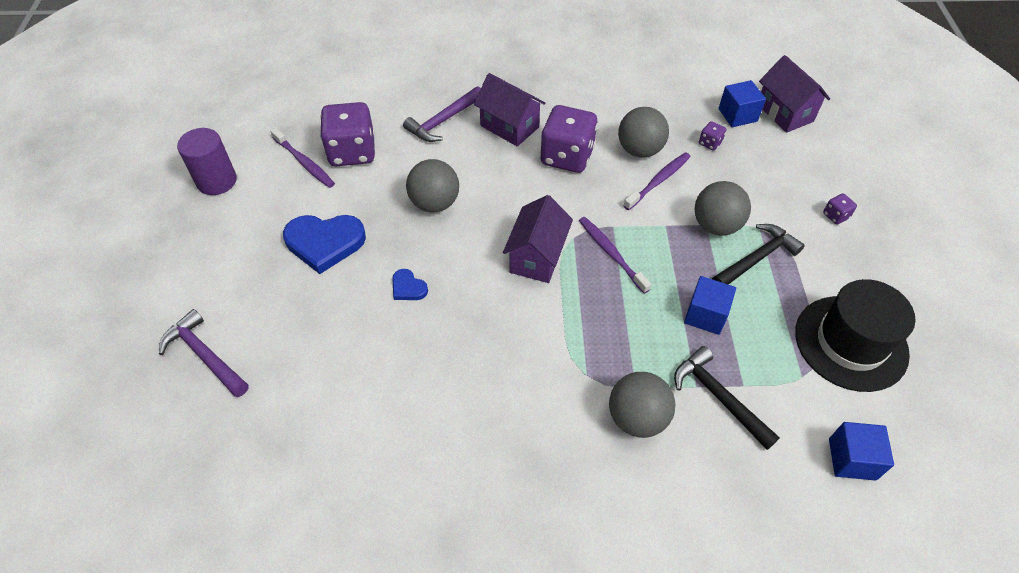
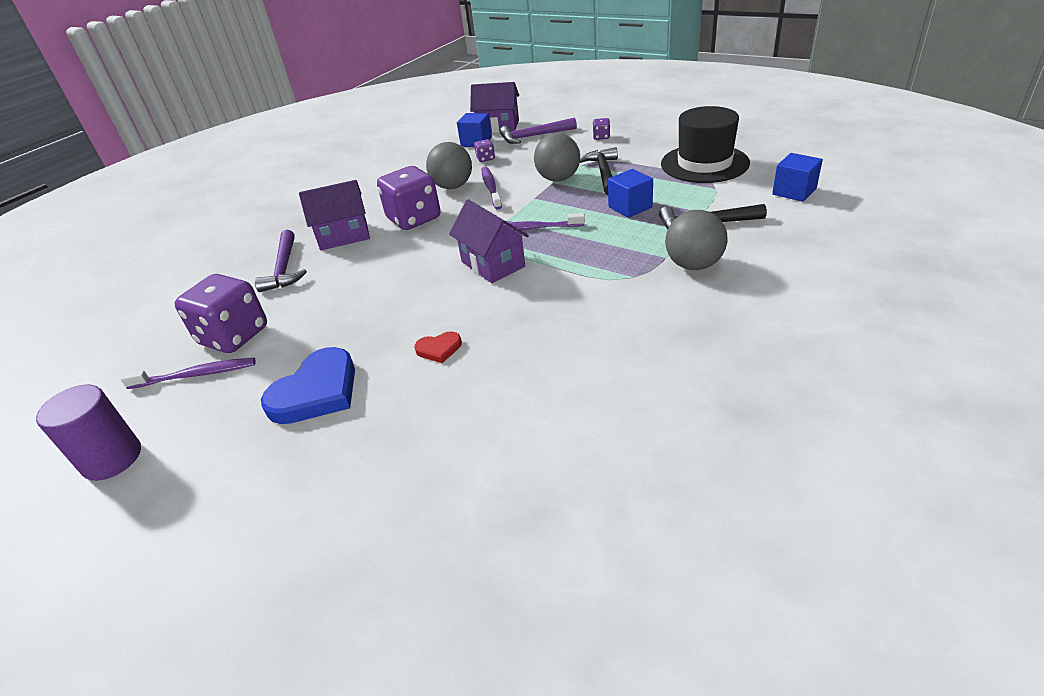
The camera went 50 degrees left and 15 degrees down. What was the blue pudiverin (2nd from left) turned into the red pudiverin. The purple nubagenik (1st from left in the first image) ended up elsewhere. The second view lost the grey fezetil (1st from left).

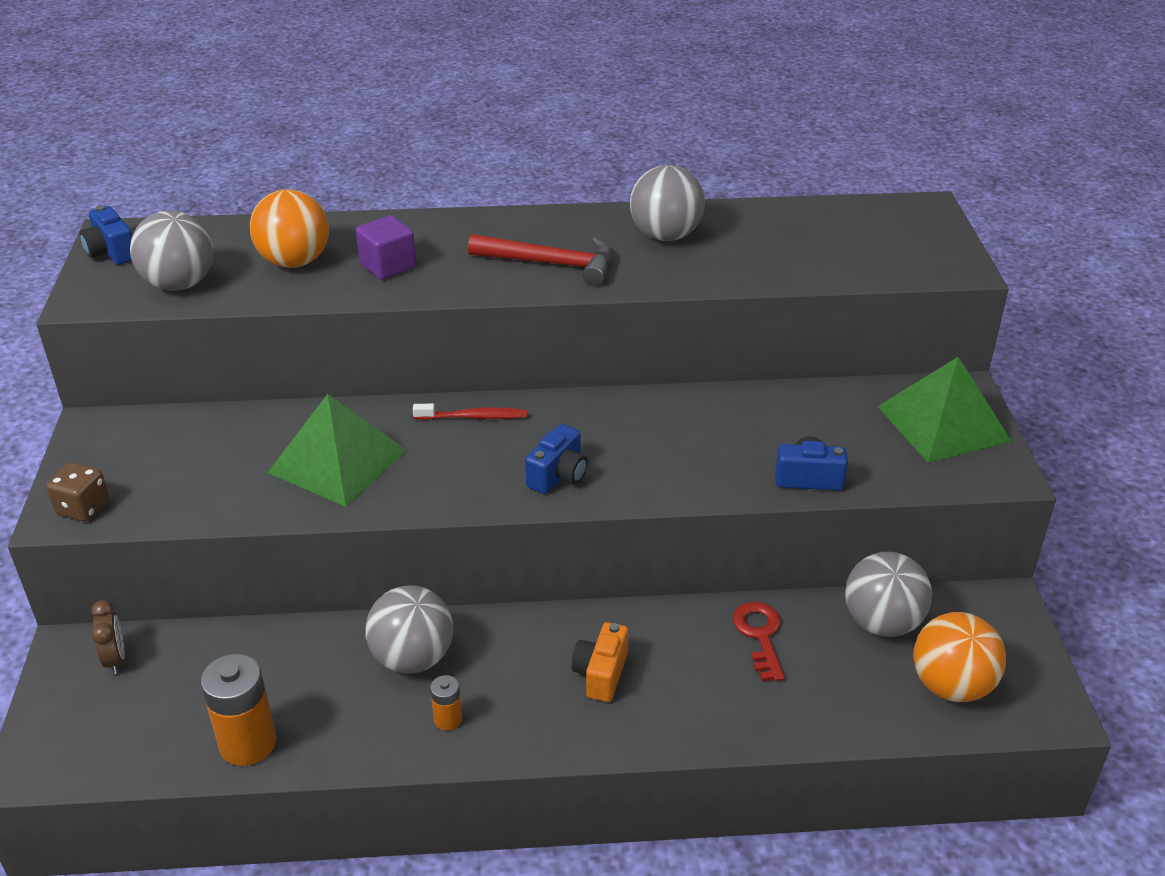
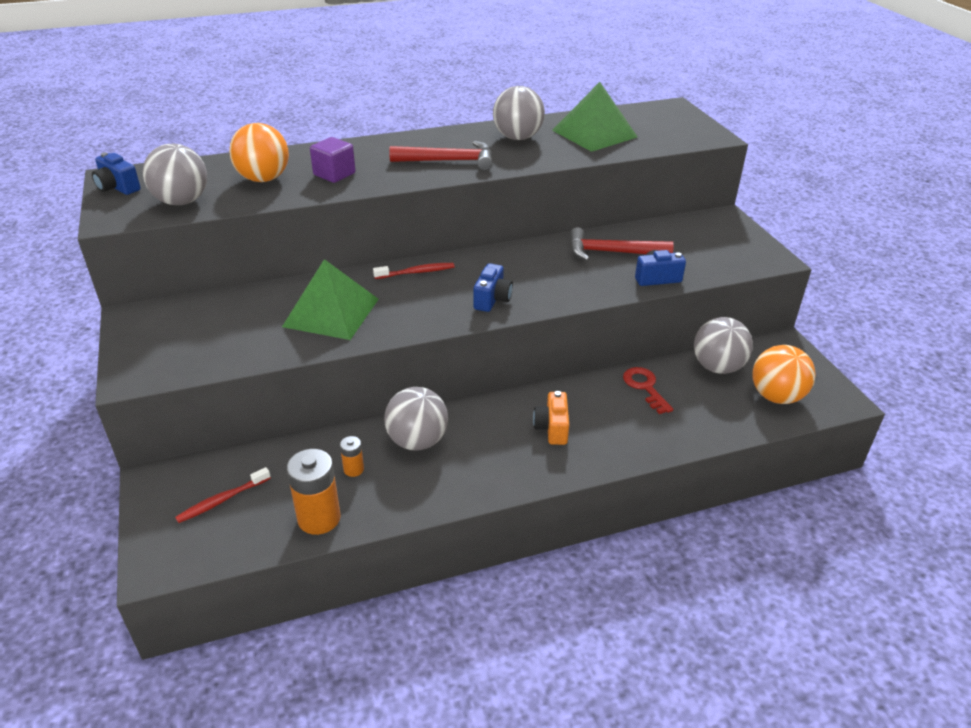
The camera went 15 degrees left and 0 degrees up. The second view gained the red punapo (1st from left). The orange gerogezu (2nd from left) ended up elsewhere. The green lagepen (2nd from left) ended up elsewhere. The second view gained the red nubagenik (2nd from left). The second view lost the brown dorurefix. The second view lost the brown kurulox.

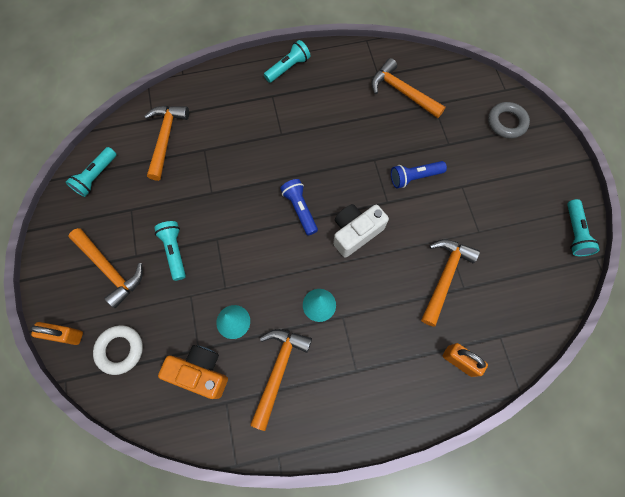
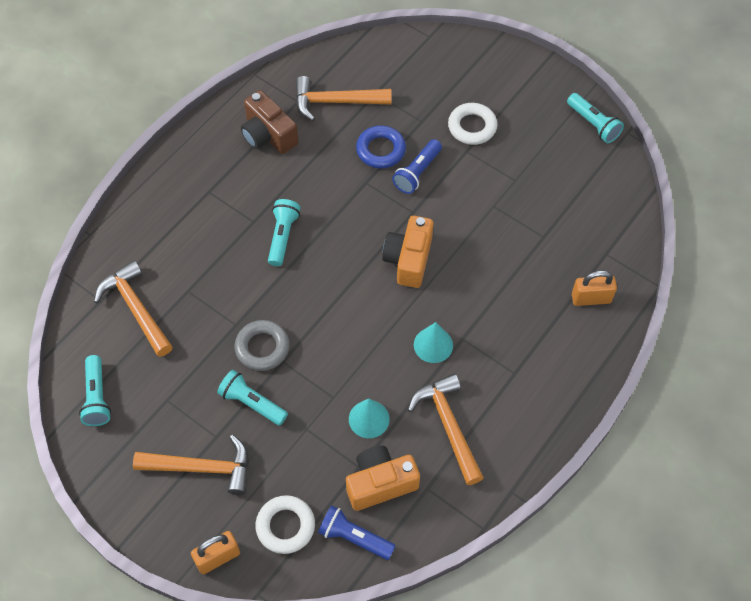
The camera went 40 degrees left and 10 degrees down. The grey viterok ended up elsewhere. The second view gained the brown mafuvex. The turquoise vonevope (3rd from left) ended up elsewhere. The blue vonevope (1st from left) ended up elsewhere. The second view gained the blue viterok. What was the white mafuvex turned into the orange mafuvex (2nd from left). The second view gained the white viterok (2nd from left). The second view lost the orange nubagenik (5th from left).

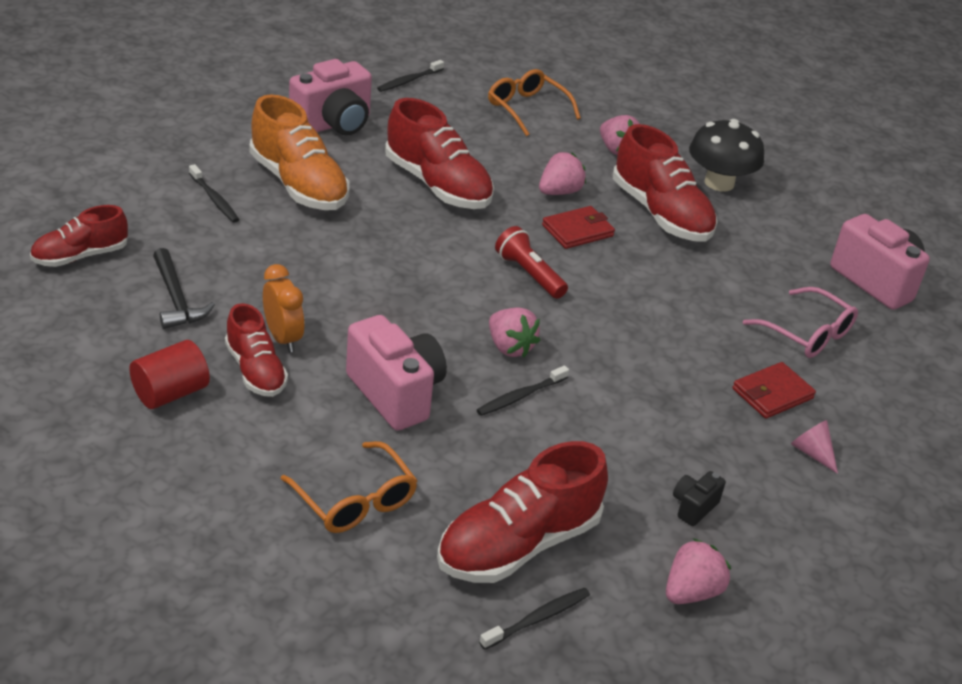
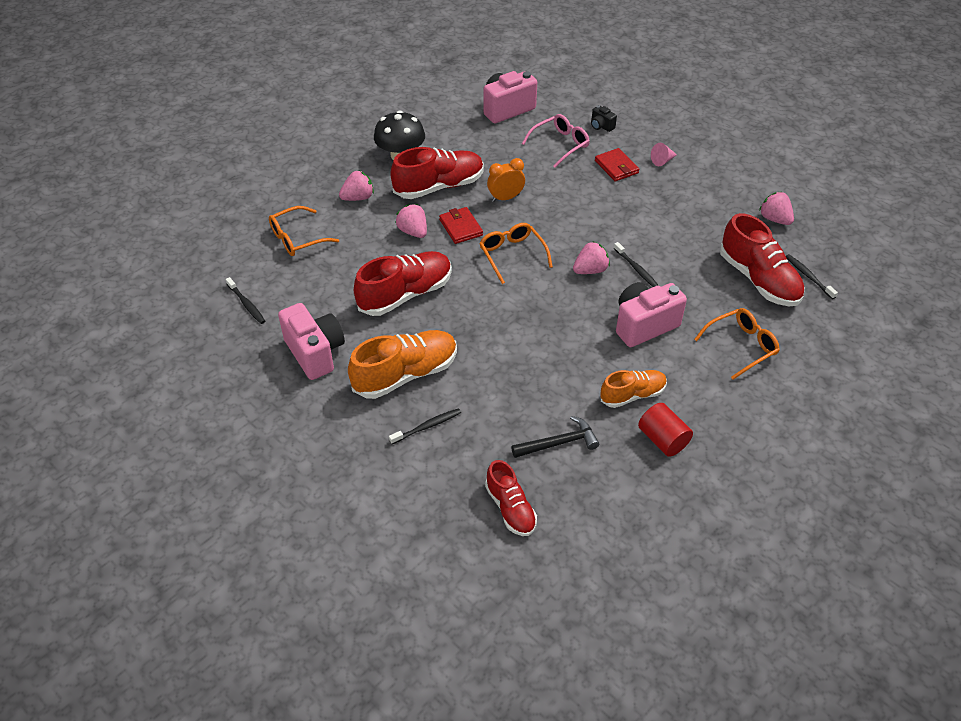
The camera went 80 degrees left and 10 degrees up. Where the red vonevope stood, the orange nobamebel (2nd from left) came to stand. The orange kurulox ended up elsewhere. The black mafuvex ended up elsewhere. What was the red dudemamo (2nd from left) turned into the orange dudemamo (2nd from left).

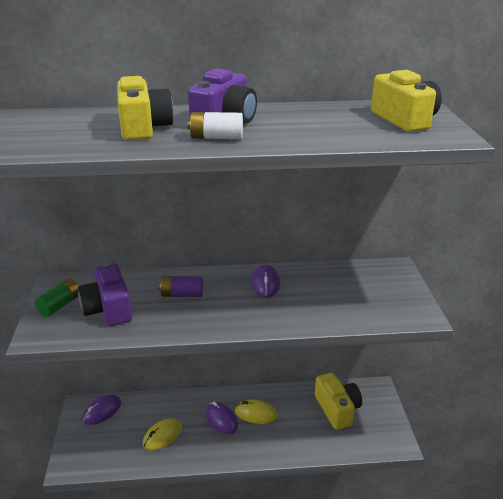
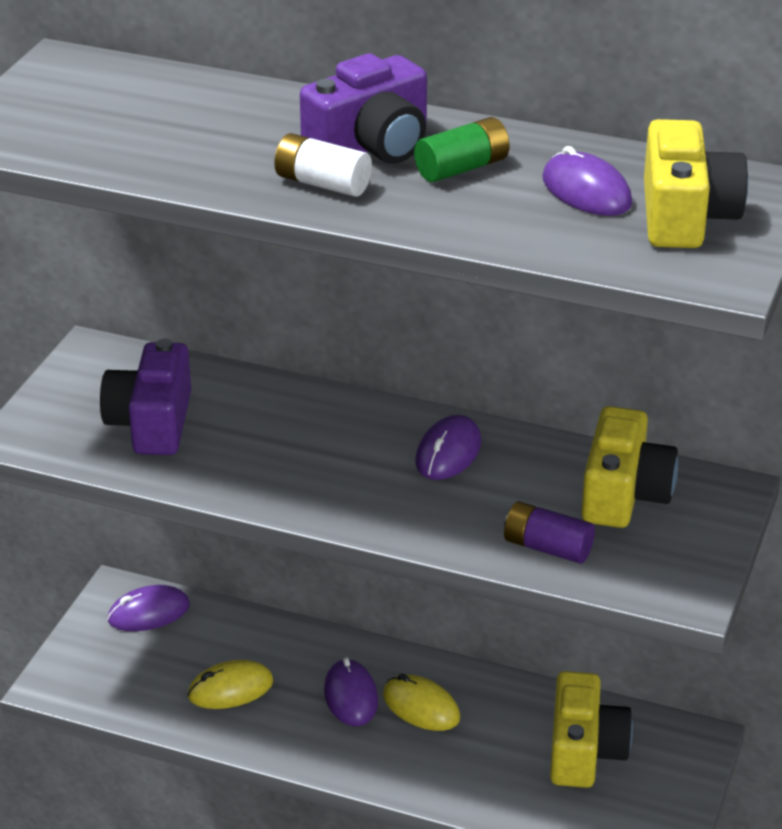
The camera went 25 degrees right and 5 degrees up. The green gerogezu ended up elsewhere. The purple gerogezu ended up elsewhere. The second view gained the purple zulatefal (4th from left). The yellow mafuvex (1st from left in the first image) ended up elsewhere.

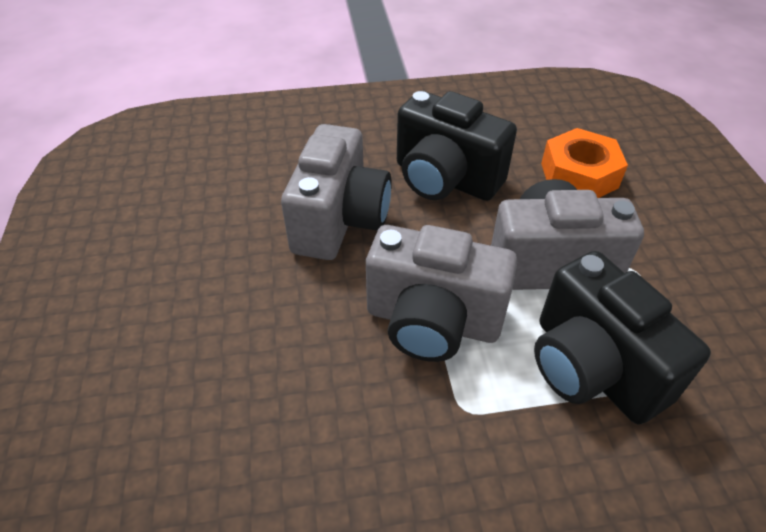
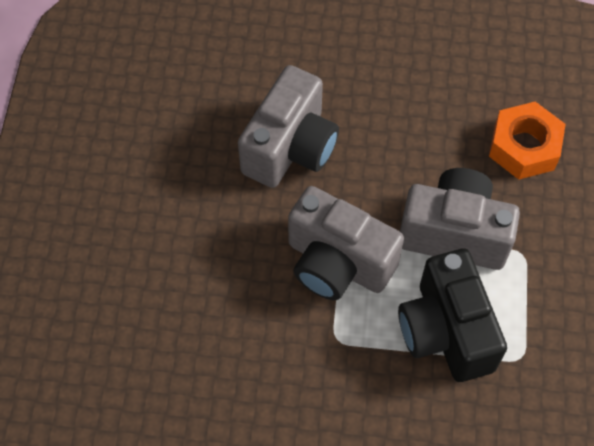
The camera went 15 degrees right and 15 degrees up. The second view lost the black mafuvex (1st from left).

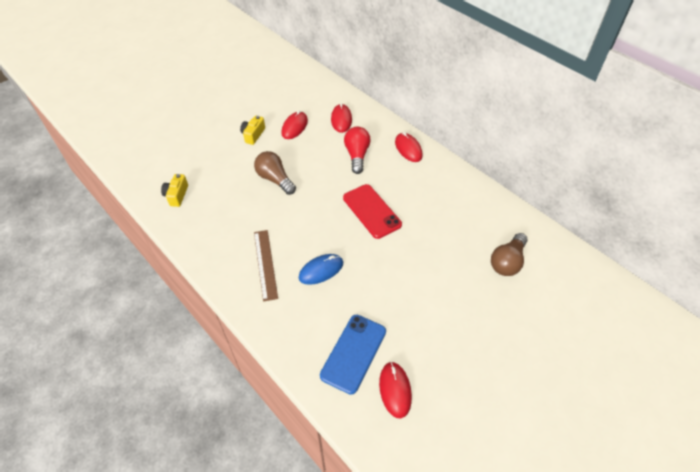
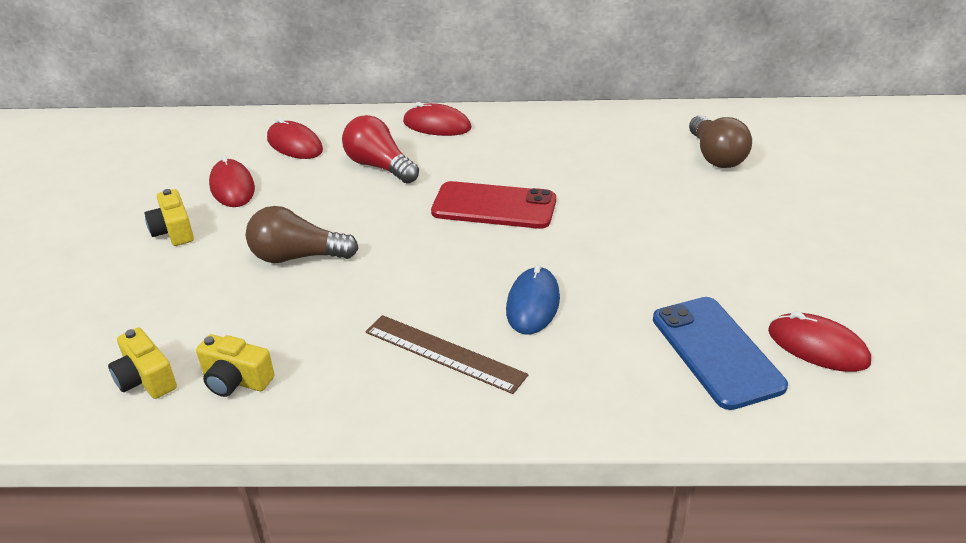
The camera went 45 degrees left and 15 degrees down. The second view gained the yellow mafuvex (3rd from left).

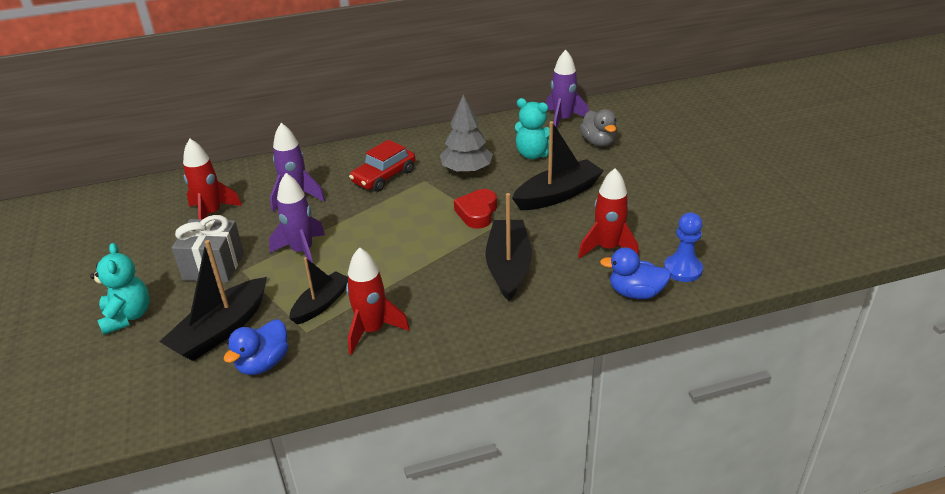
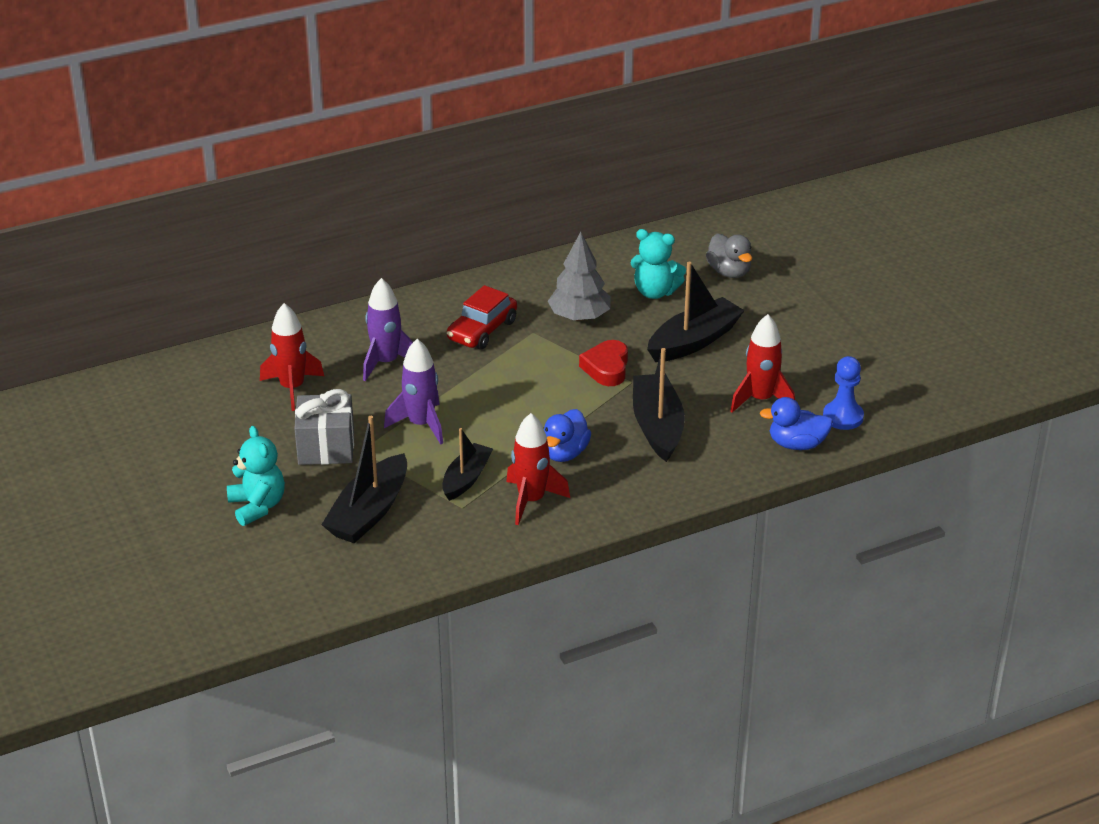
The camera went 10 degrees left and 0 degrees up. The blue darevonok (1st from left) ended up elsewhere. The second view lost the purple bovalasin (3rd from left).

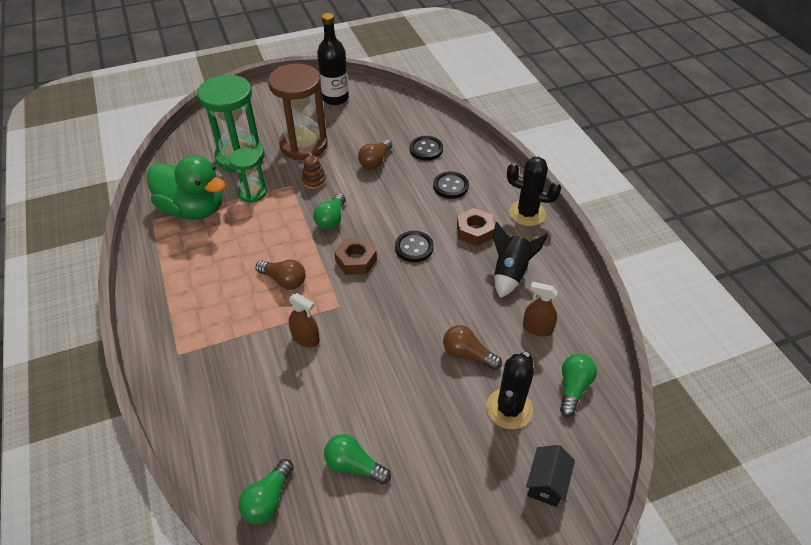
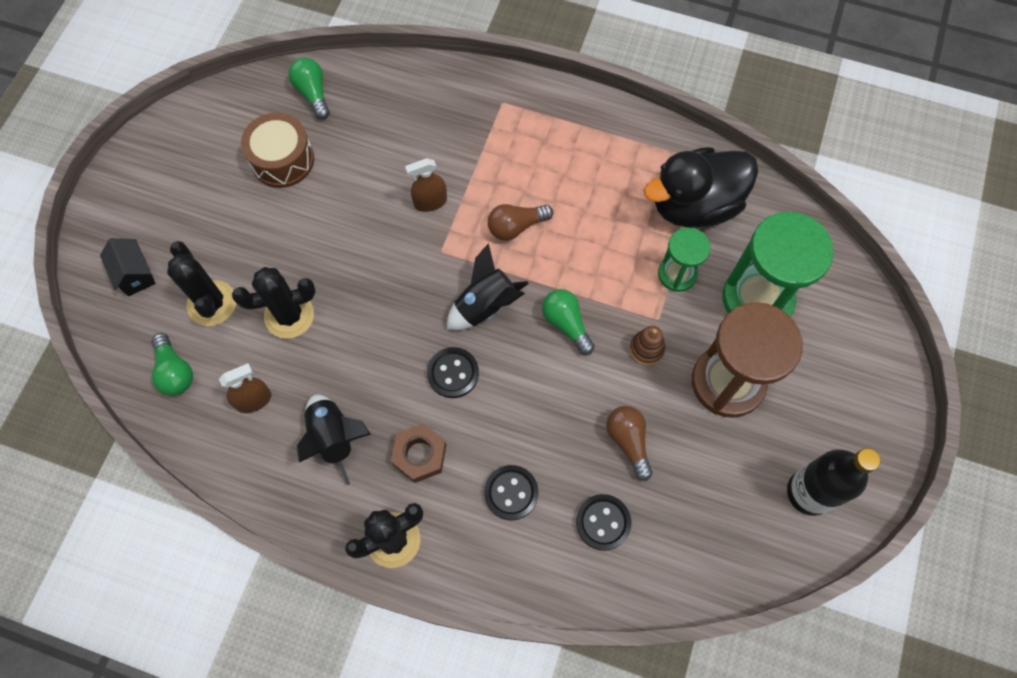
The camera went 130 degrees right and 20 degrees up. Where the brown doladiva (3rd from left) stood, the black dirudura (2nd from left) came to stand. Where the green doladiva (3rd from left) stood, the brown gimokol came to stand. Where the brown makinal (1st from left) stood, the black bovalasin (2nd from left) came to stand. What was the green darevonok turned into the black darevonok.

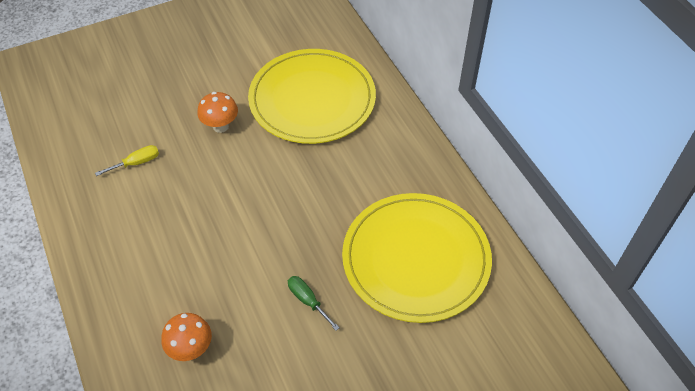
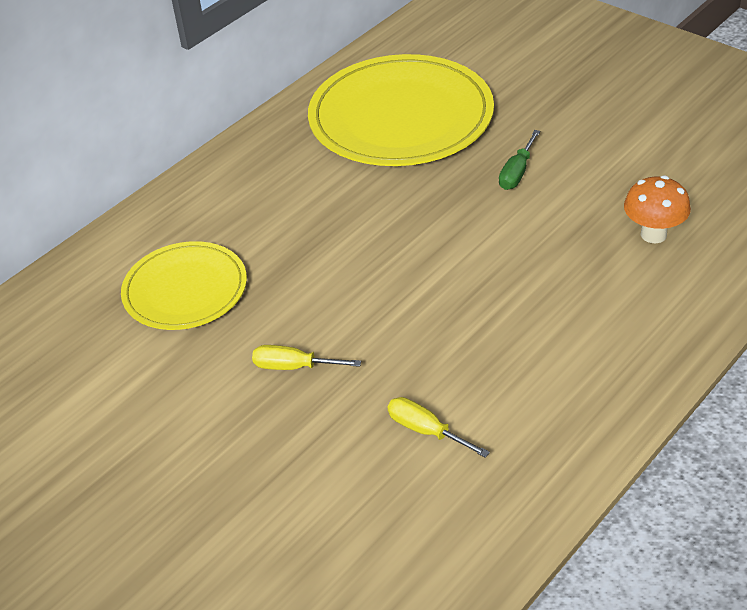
The camera went 110 degrees left and 10 degrees down. The size of the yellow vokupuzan (1st from left) changed by a factor of 0.59. Where the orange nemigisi (2nd from left) stood, the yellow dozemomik (1st from left) came to stand.

